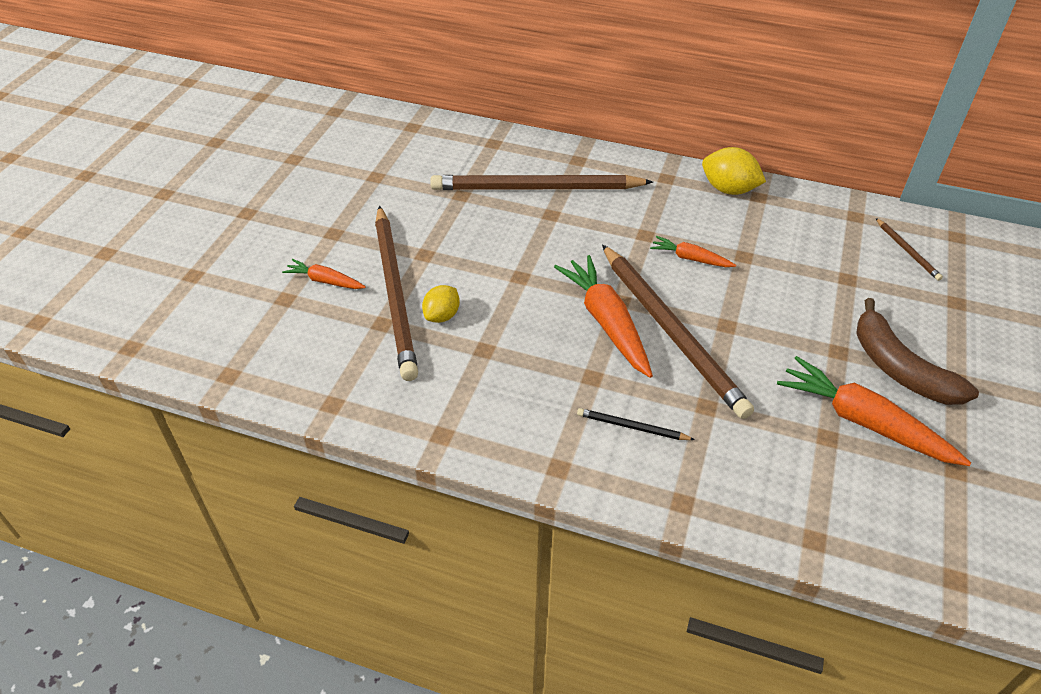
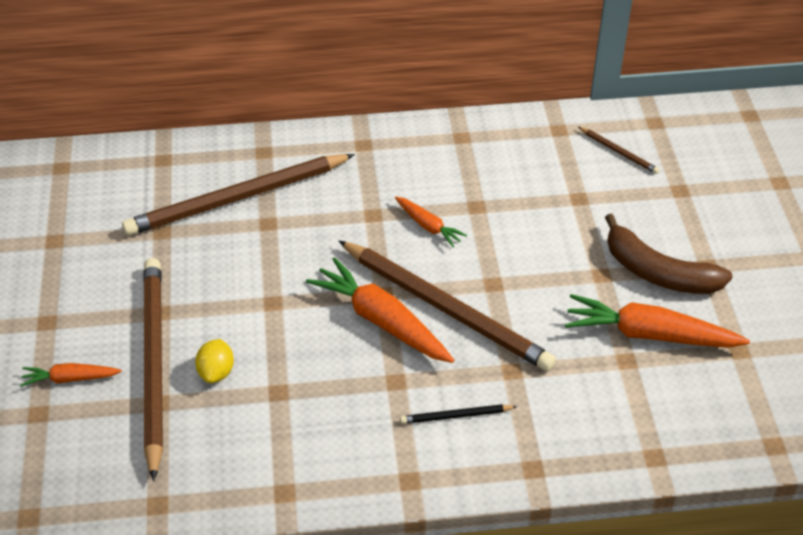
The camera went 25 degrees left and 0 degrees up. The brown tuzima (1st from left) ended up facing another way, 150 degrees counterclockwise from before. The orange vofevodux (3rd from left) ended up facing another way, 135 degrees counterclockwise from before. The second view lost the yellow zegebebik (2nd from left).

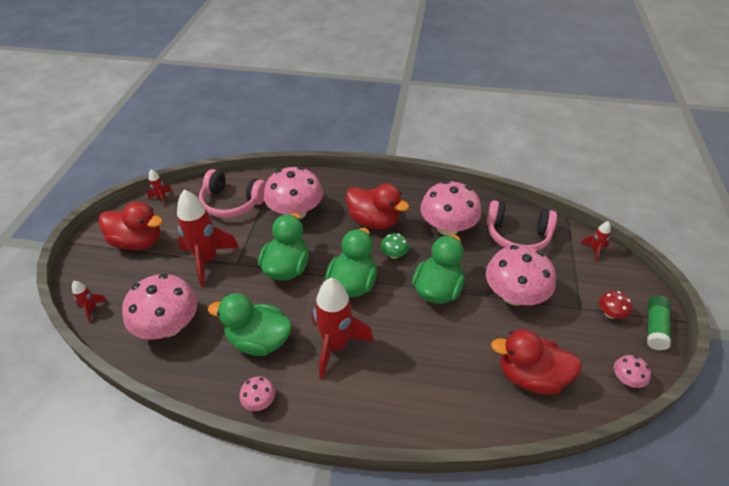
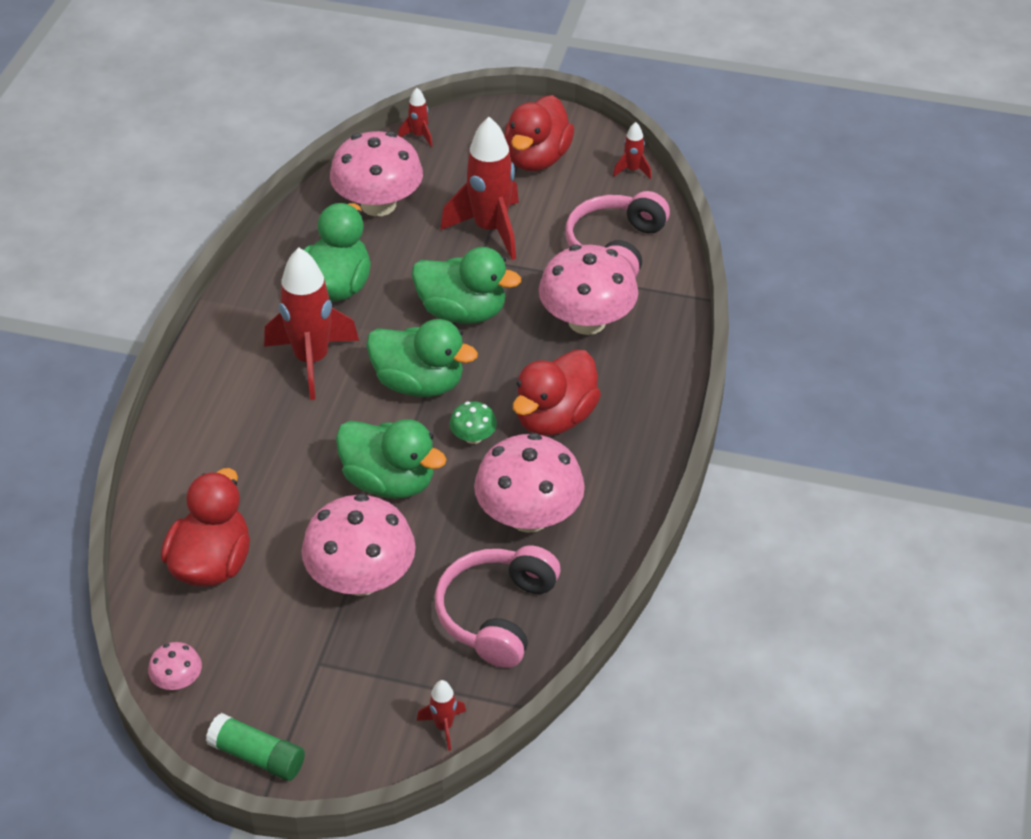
The camera went 95 degrees right and 0 degrees up. The second view lost the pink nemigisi (2nd from left). The second view lost the red nemigisi.

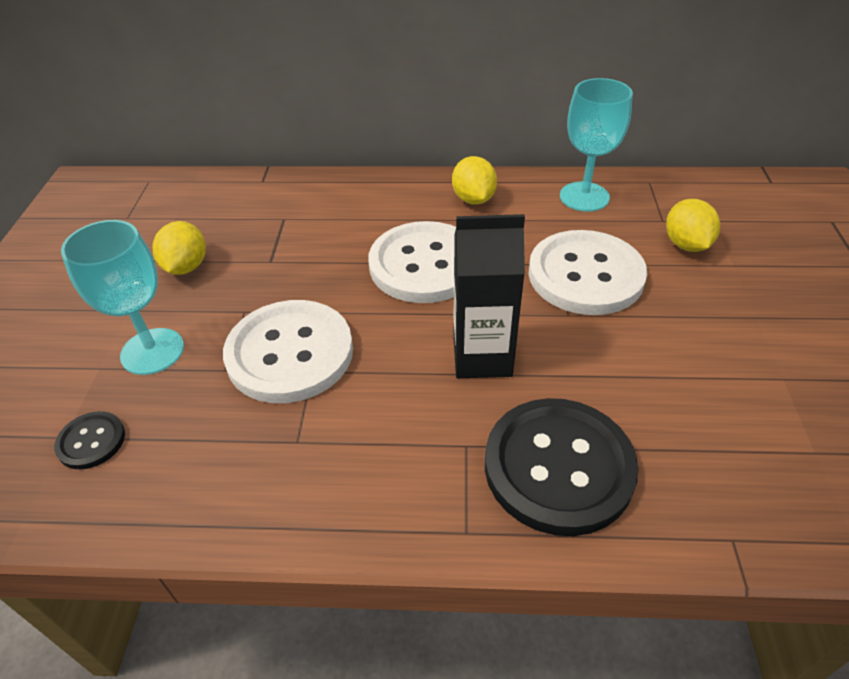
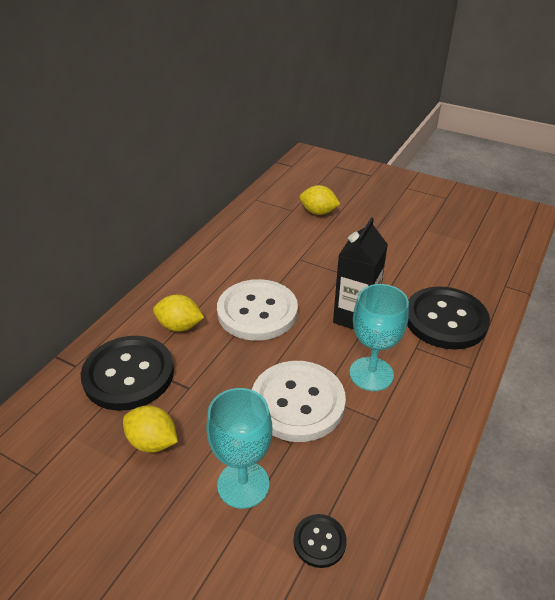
The camera went 65 degrees left and 5 degrees down. The second view gained the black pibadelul (1st from left). The yellow zegebebik (2nd from left) ended up elsewhere. The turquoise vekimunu (2nd from left) ended up elsewhere. The second view lost the white pibadelul (3rd from left).

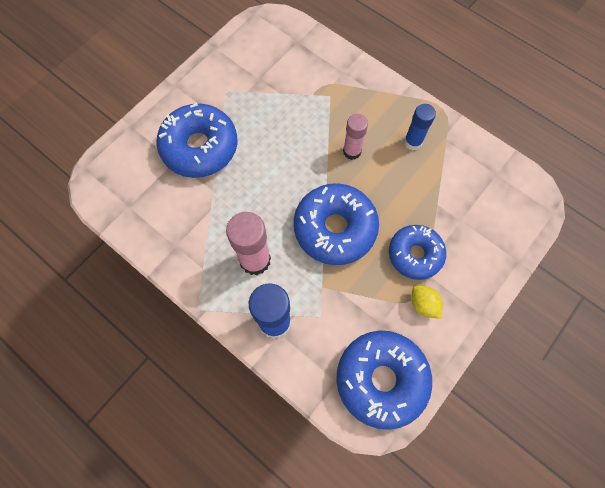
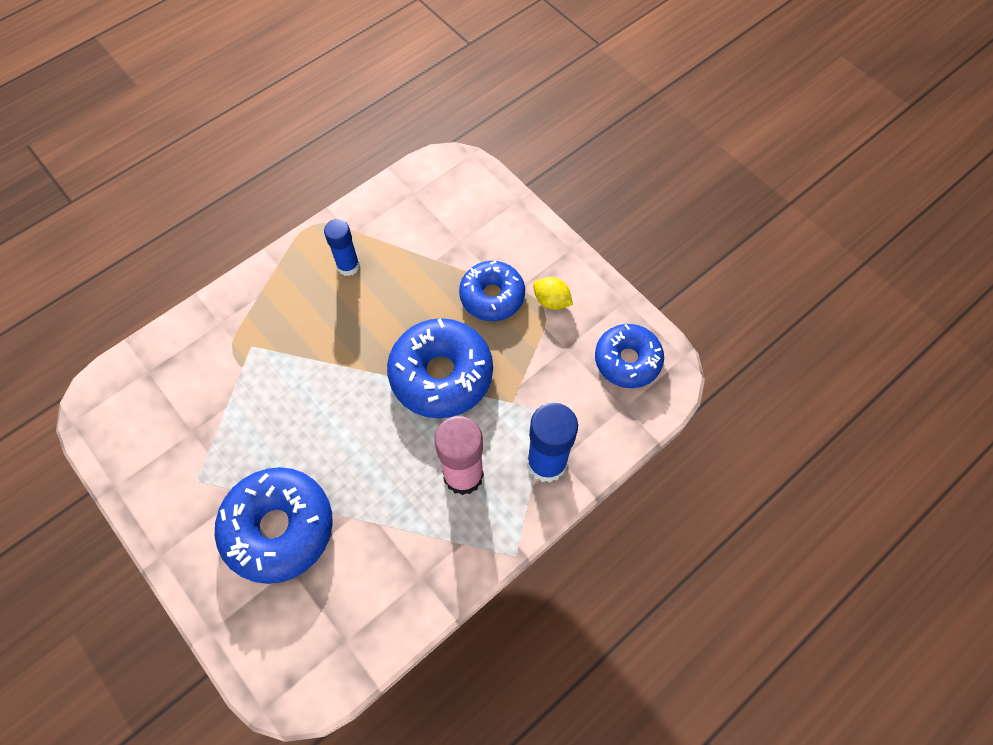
The camera went 80 degrees left and 5 degrees down. The yellow zegebebik ended up facing another way, 60 degrees clockwise from before. The size of the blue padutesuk (3rd from left in the first image) changed by a factor of 0.66. The second view lost the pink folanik (2nd from left).

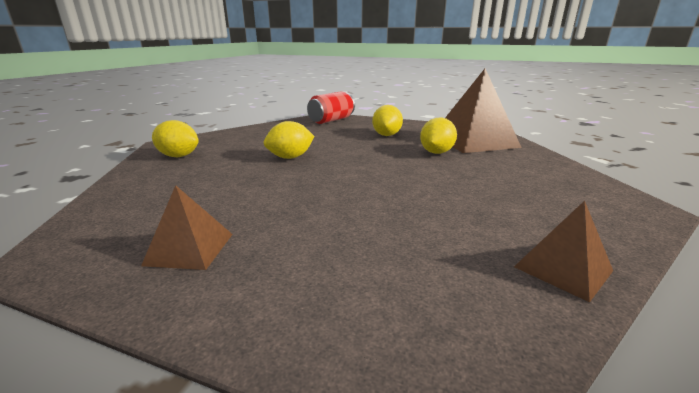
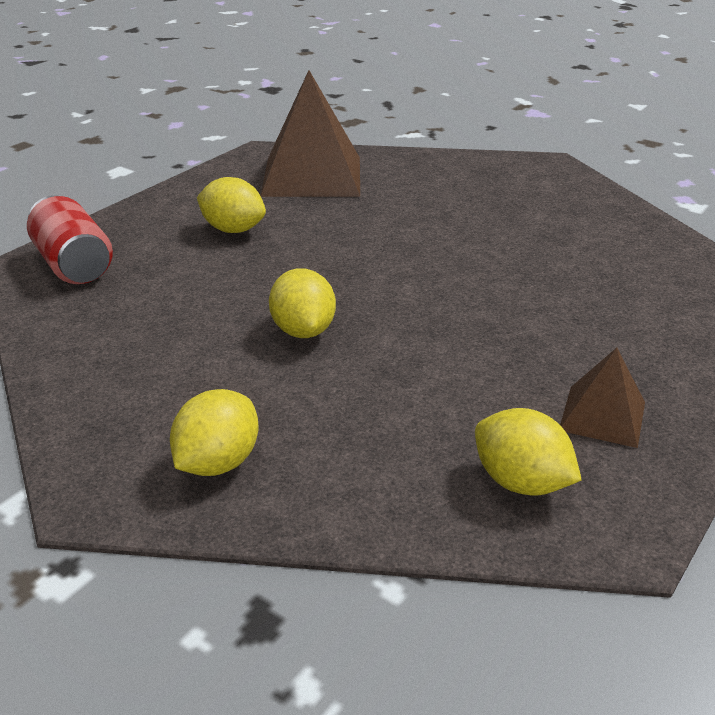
The camera went 75 degrees left and 10 degrees up. The yellow zegebebik (4th from left) ended up elsewhere. The second view lost the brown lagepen (3rd from left).

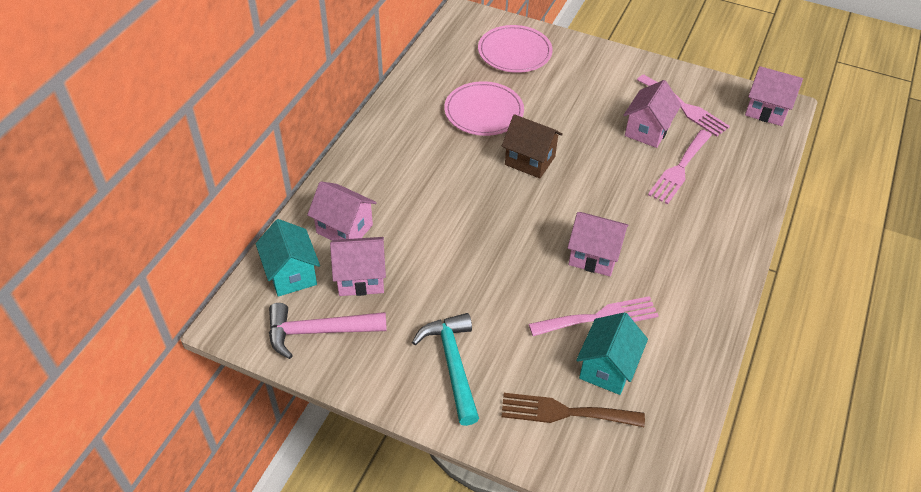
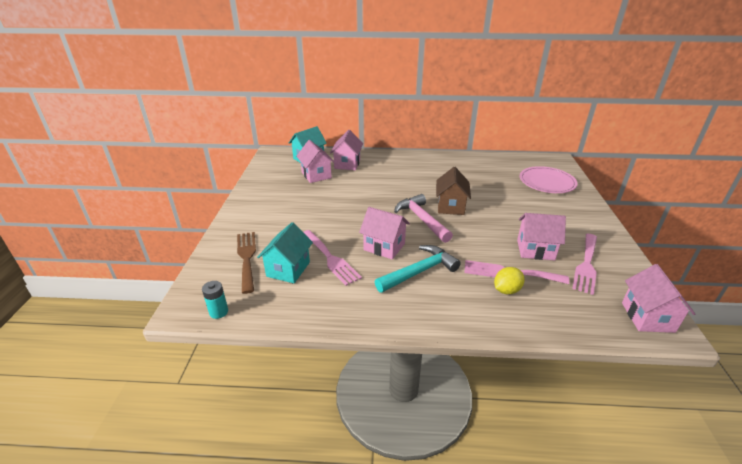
The camera went 70 degrees right and 15 degrees down. The second view gained the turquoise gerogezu. The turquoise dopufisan (2nd from left in the first image) ended up facing another way, 75 degrees counterclockwise from before. The pink dopufisan (3rd from left) ended up facing another way, 60 degrees counterclockwise from before. The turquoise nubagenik ended up elsewhere. The pink nubagenik ended up elsewhere. The second view gained the yellow zegebebik. The second view lost the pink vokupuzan (1st from left).

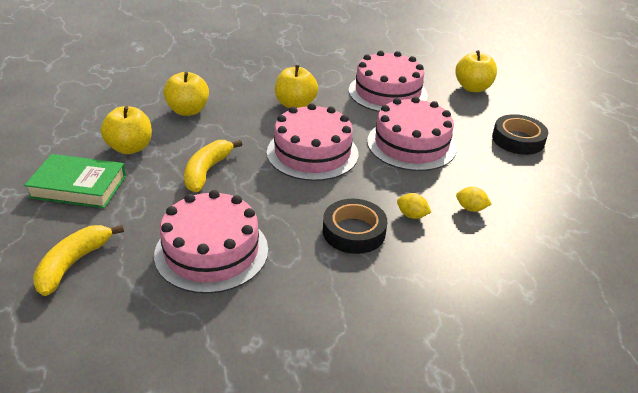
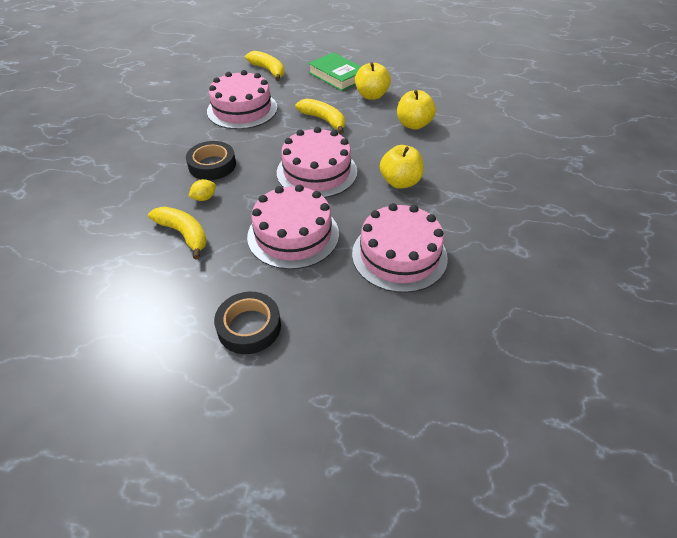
The camera went 115 degrees right and 10 degrees up. Where the yellow zegebebik (2nd from left) stood, the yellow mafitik (1st from left) came to stand. The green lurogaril ended up facing another way, 75 degrees counterclockwise from before. The second view lost the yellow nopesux (4th from left).

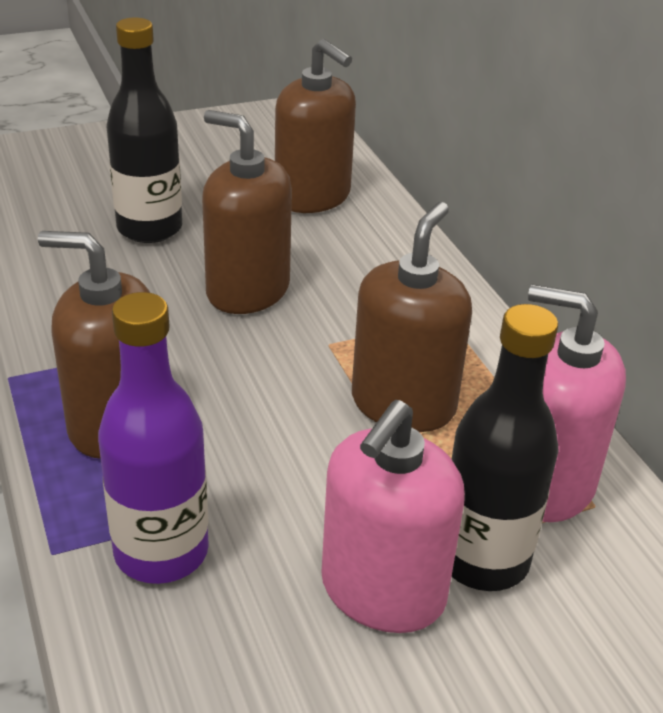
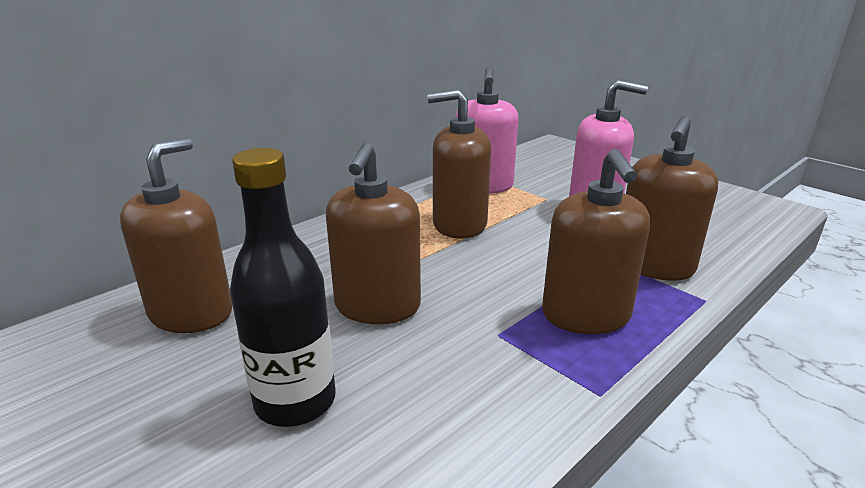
The camera went 110 degrees left and 10 degrees down. Where the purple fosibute stood, the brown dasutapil (5th from left) came to stand. The second view lost the black fosibute (2nd from left).

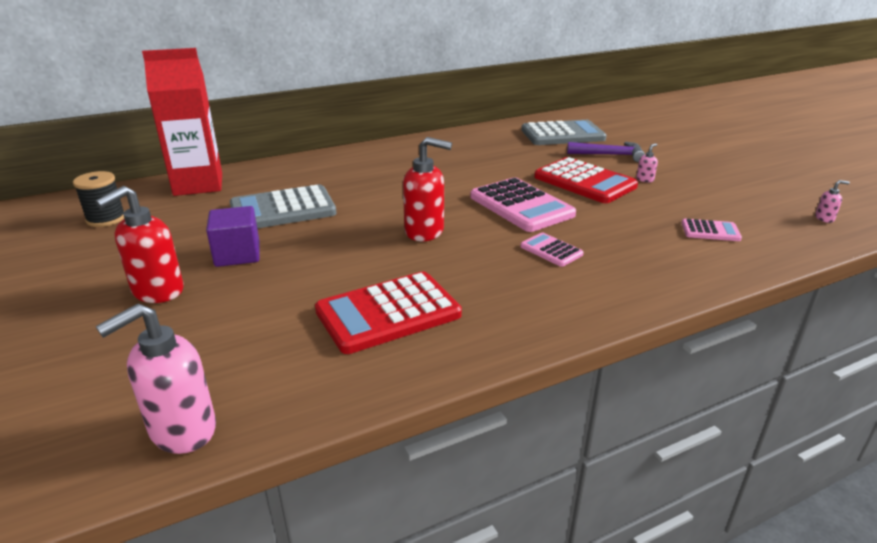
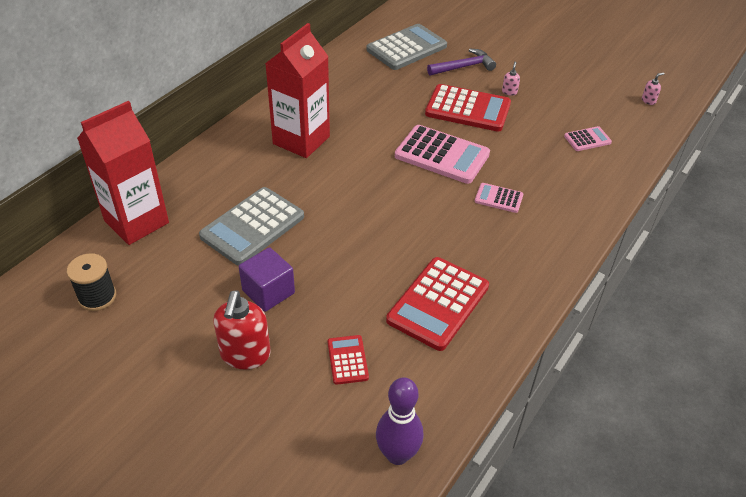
The camera went 30 degrees left and 15 degrees up. The second view gained the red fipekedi (2nd from left). The second view gained the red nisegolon (1st from left). Where the pink dasutapil (1st from left) stood, the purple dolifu came to stand. The second view lost the red dasutapil (2nd from left).

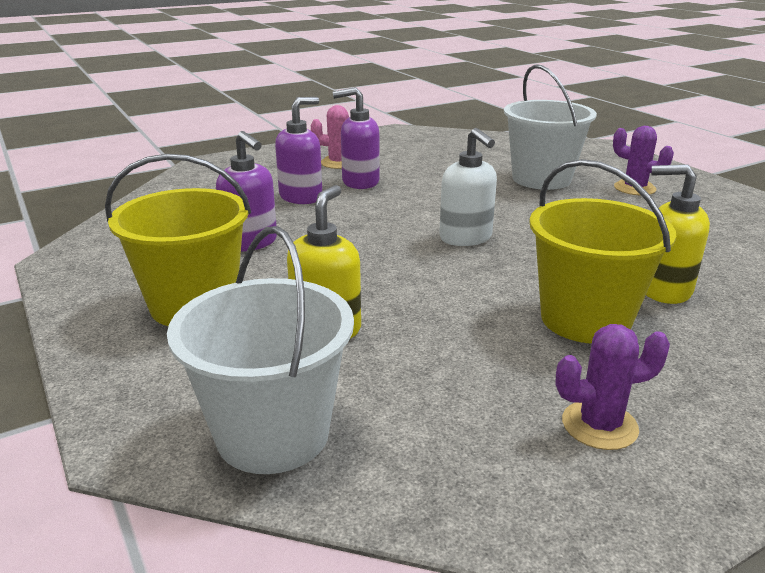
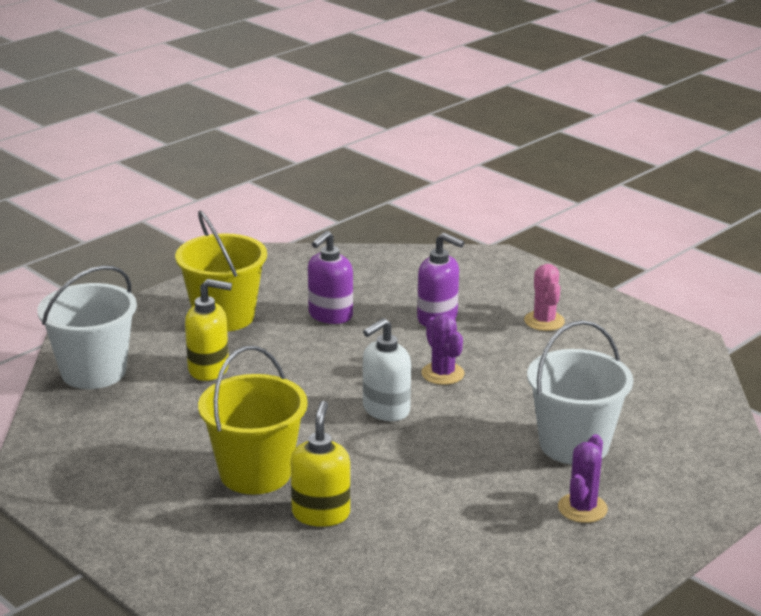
The camera went 75 degrees right and 0 degrees up. The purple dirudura (1st from left) ended up elsewhere. The second view lost the purple dasutapil (3rd from left).

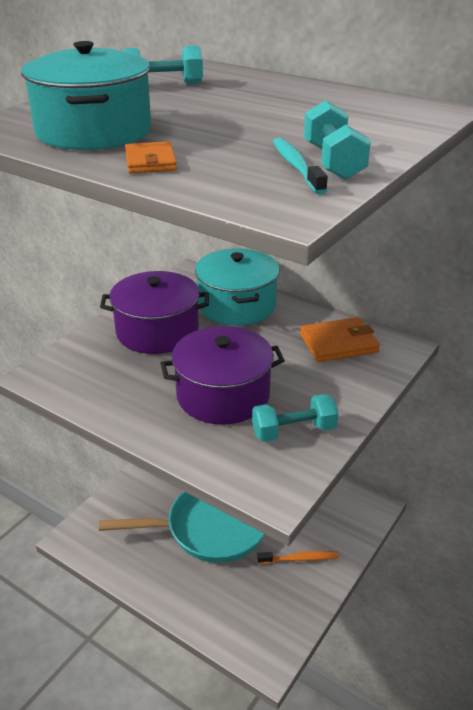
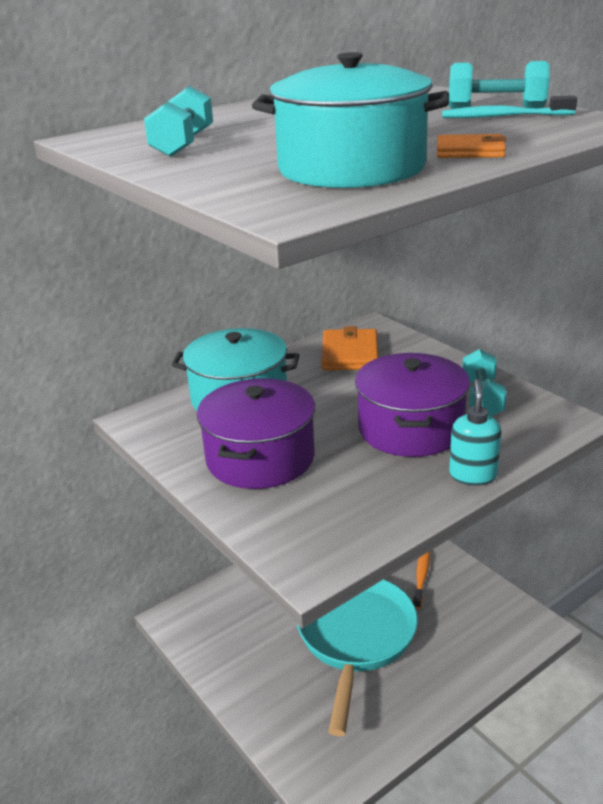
The camera went 70 degrees left and 5 degrees down. The second view gained the turquoise dasutapil.

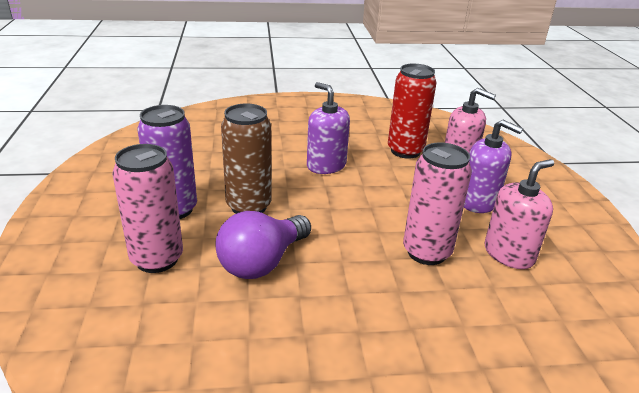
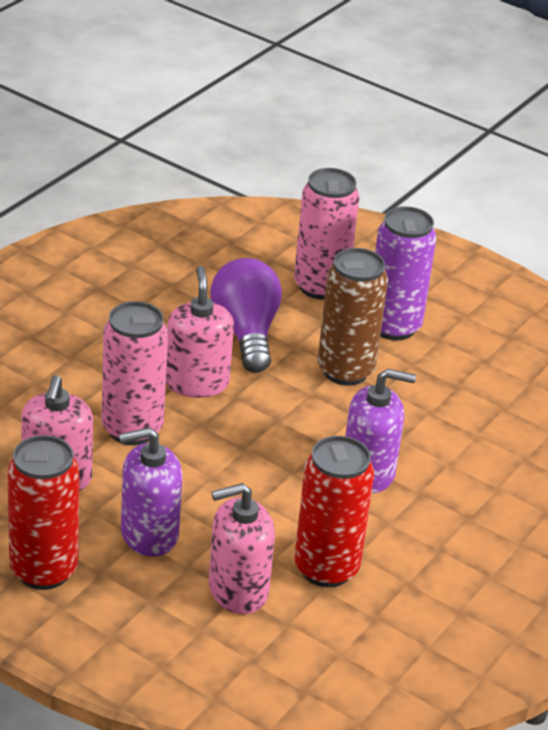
The camera went 130 degrees right and 5 degrees up. The second view gained the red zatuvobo (1st from left). The second view gained the pink dasutapil (2nd from left).

